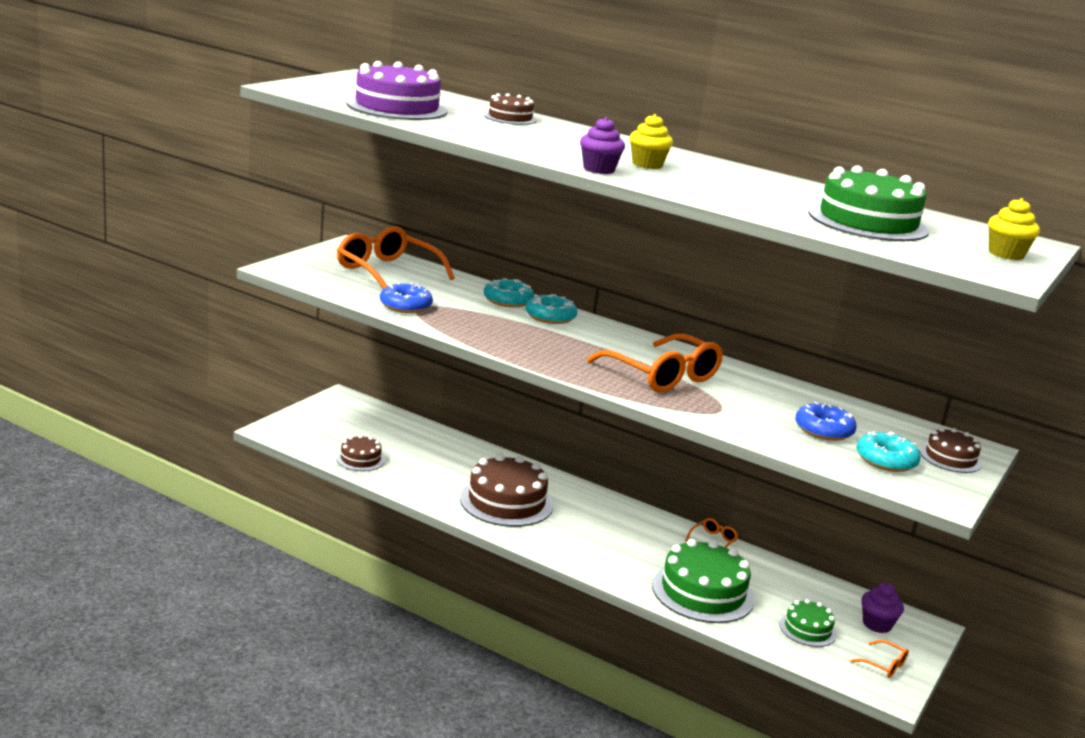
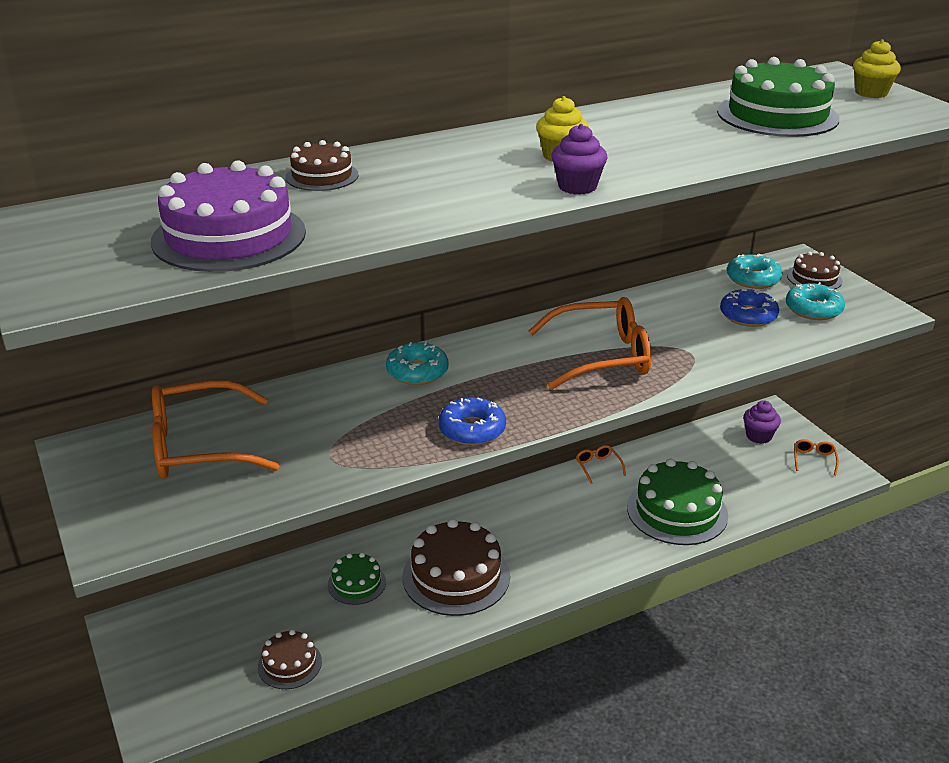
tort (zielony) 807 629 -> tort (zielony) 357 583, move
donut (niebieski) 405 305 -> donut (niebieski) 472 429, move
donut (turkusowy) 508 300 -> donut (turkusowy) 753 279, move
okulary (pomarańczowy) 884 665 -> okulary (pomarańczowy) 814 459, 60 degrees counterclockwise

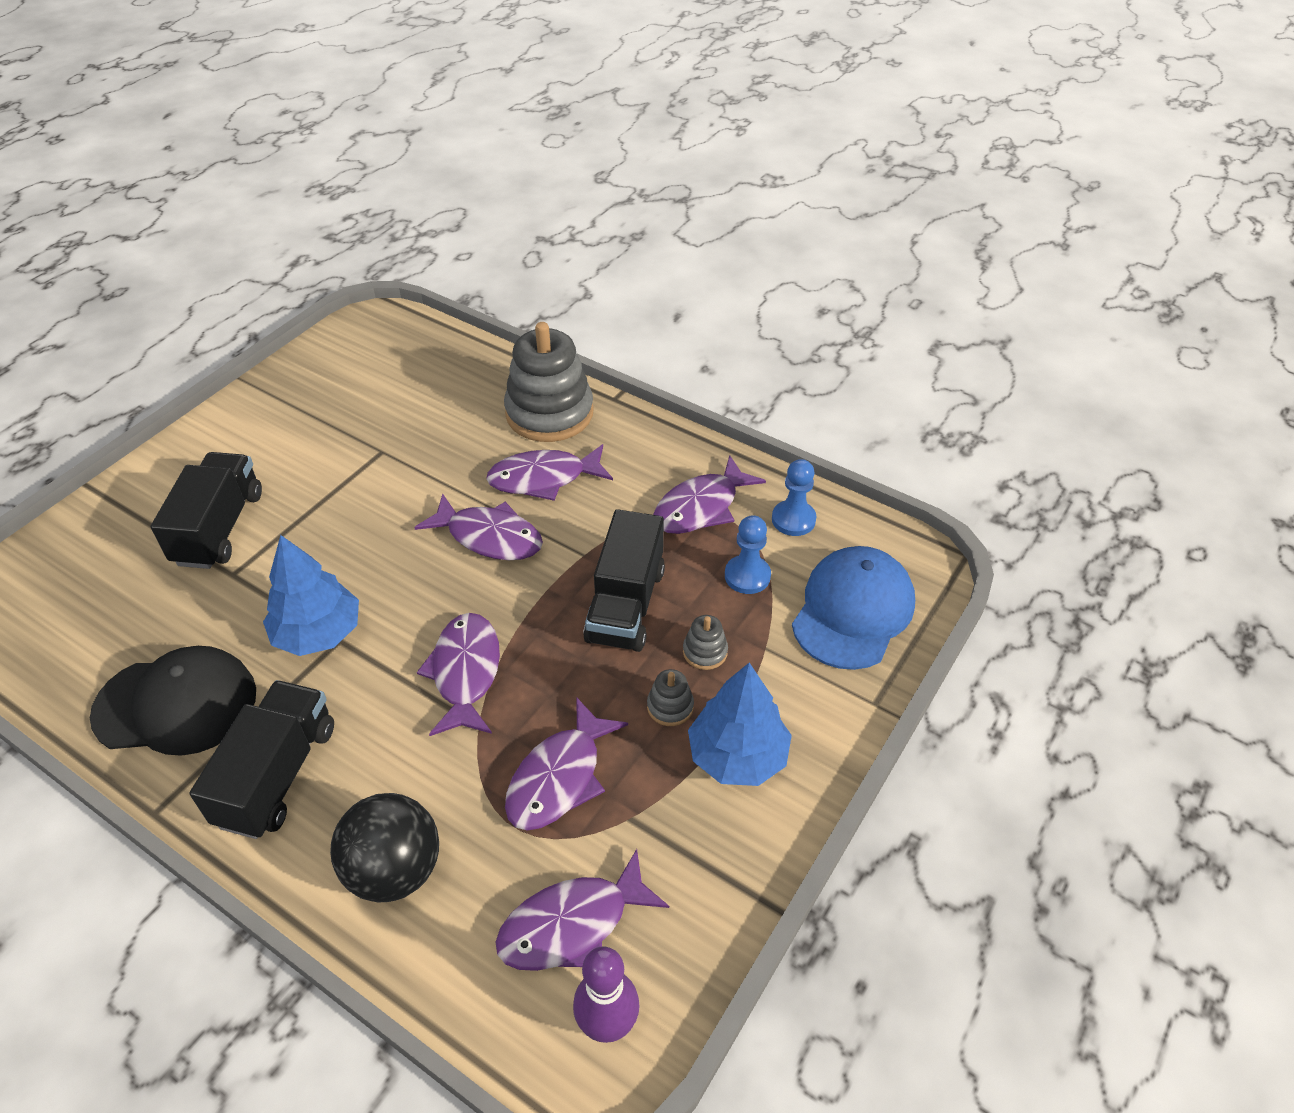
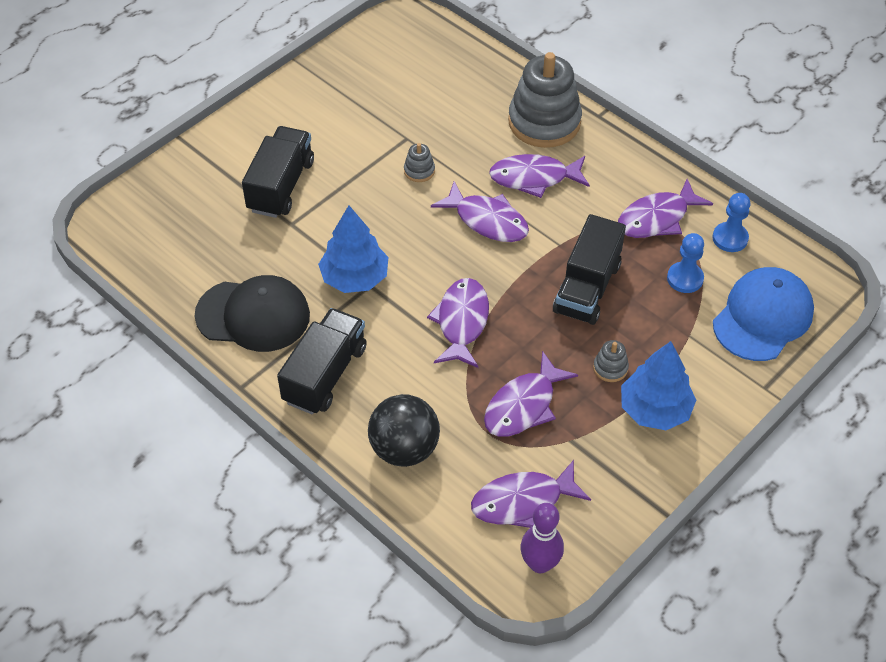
zabawka nakładanka (szary) 705 652 -> zabawka nakładanka (szary) 419 171, move

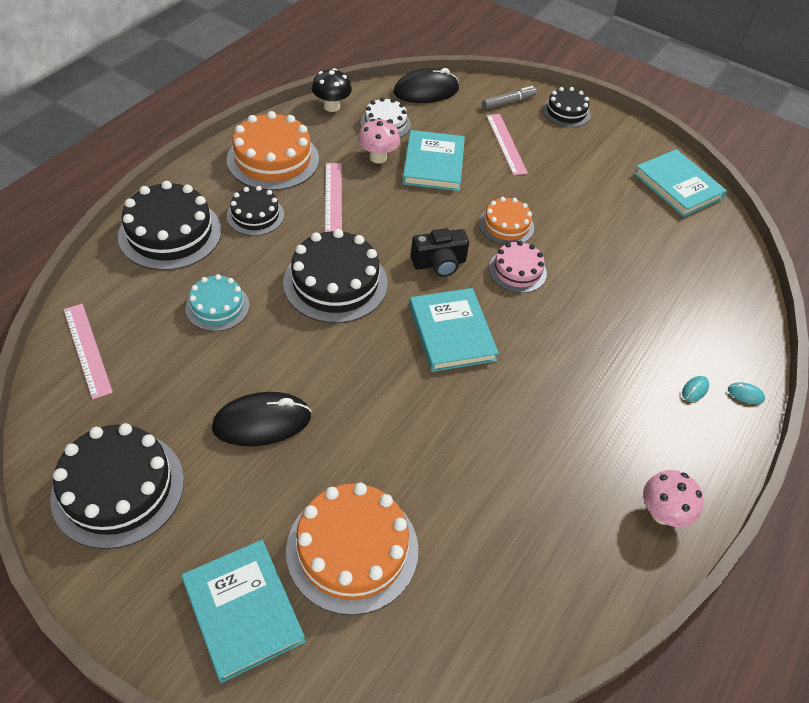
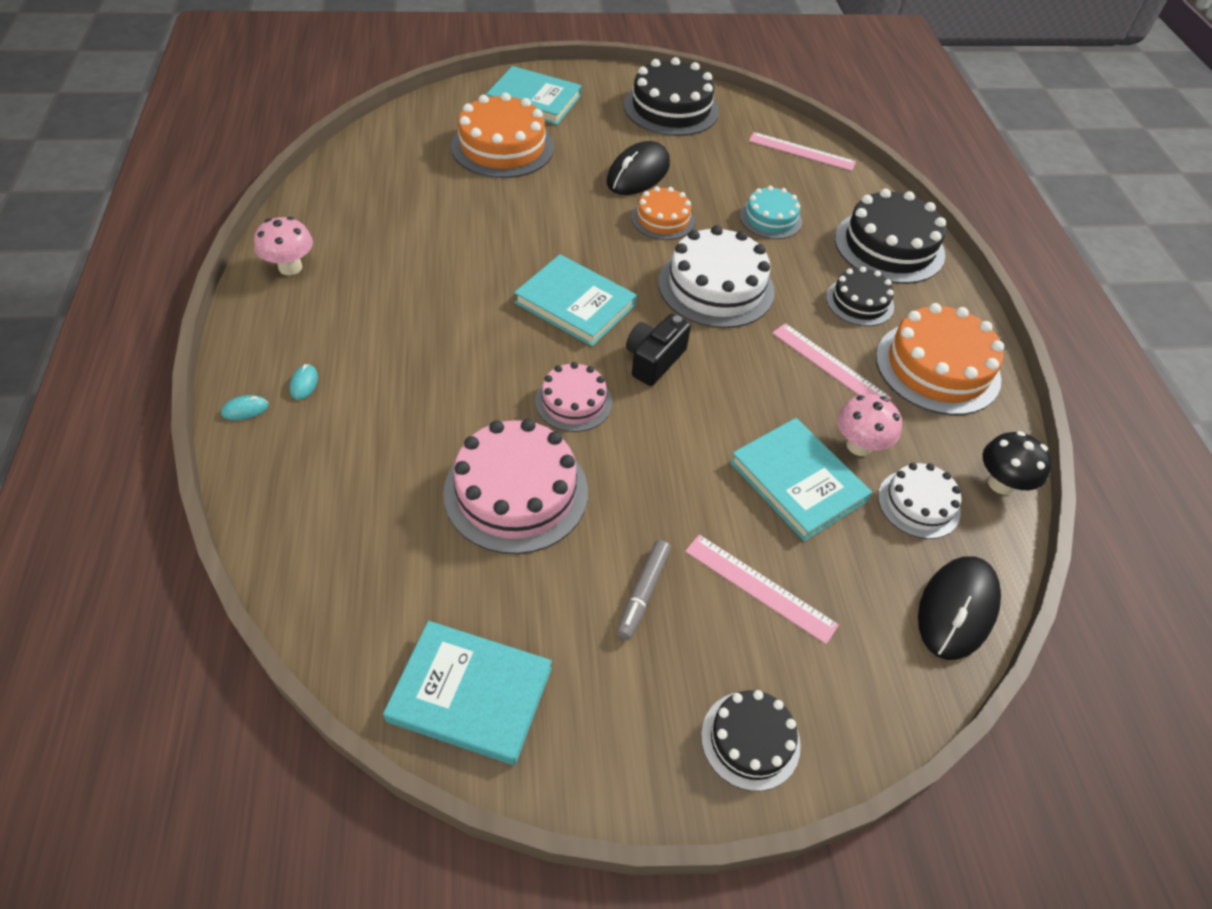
none -> tort (różowy) 516 492
flamaster (szary) 509 102 -> flamaster (szary) 643 593, move
tort (pomarańczowy) 506 225 -> tort (pomarańczowy) 663 219, move
tort (czarny) 335 283 -> tort (biały) 716 286

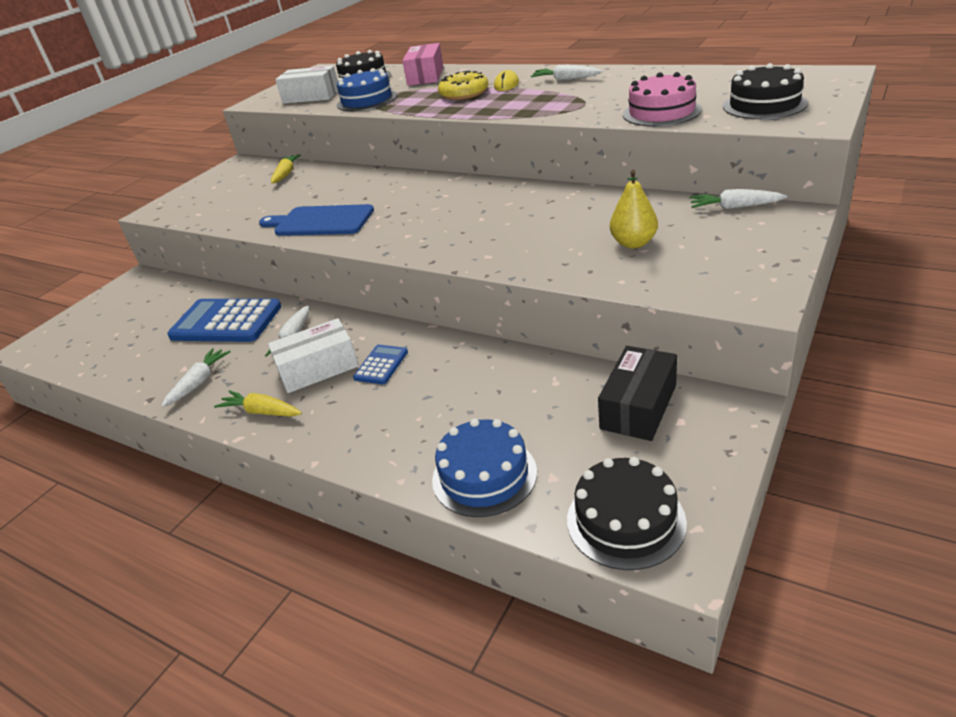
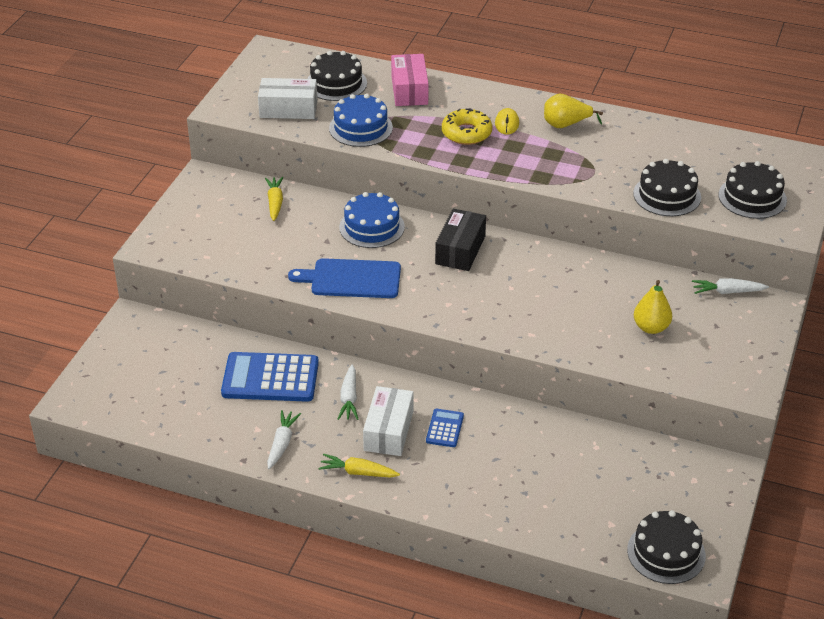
tort (niebieski) 484 475 -> tort (niebieski) 372 227, move
pudełko (biały) 318 368 -> pudełko (biały) 388 431, 45 degrees counterclockwise
pudełko (czarny) 638 407 -> pudełko (czarny) 460 250, move
marchewka (biały) 565 79 -> gruszka (żółty) 566 125
tort (różowy) 661 112 -> tort (czarny) 667 195

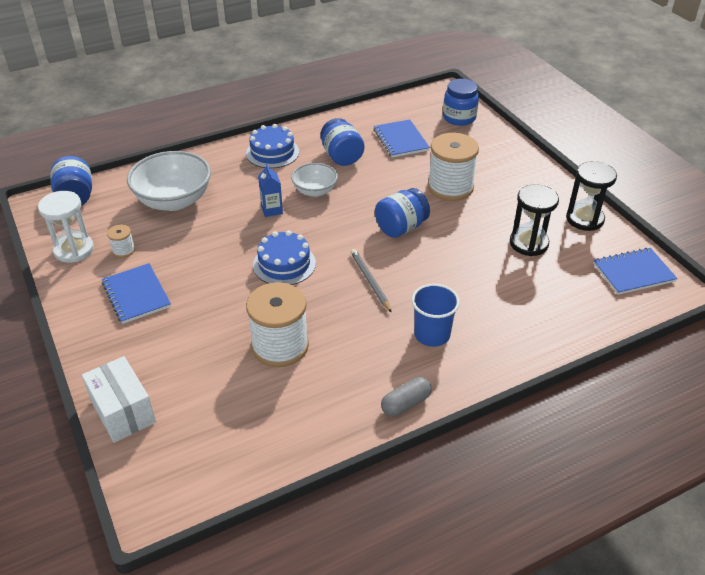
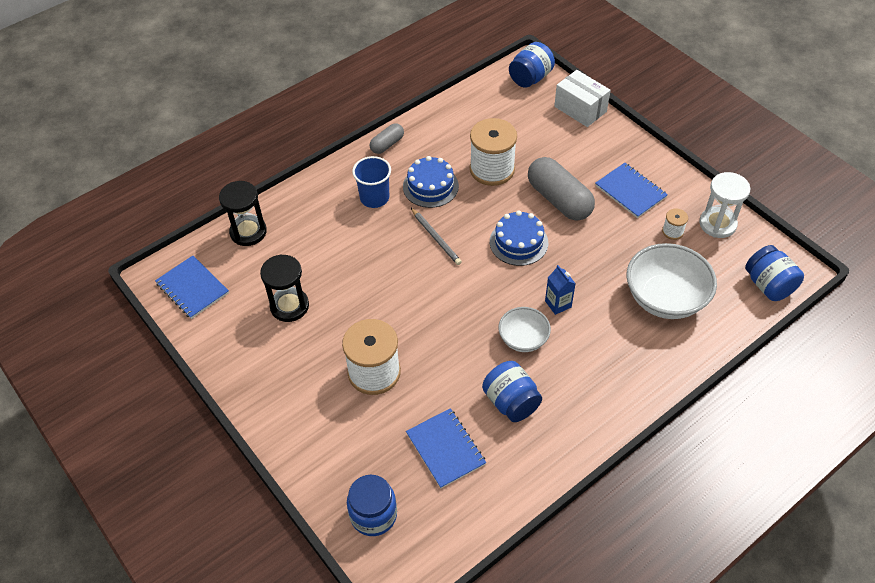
zeszyt (niebieski) 633 273 -> zeszyt (niebieski) 192 288, 75 degrees clockwise
klepsydra (czarny) 584 219 -> klepsydra (czarny) 248 232, move
tort (niebieski) 272 152 -> tort (niebieski) 430 186, move
słoik (niebieski) 401 228 -> słoik (niebieski) 530 78, move
none -> kapsułka (szary) 559 200

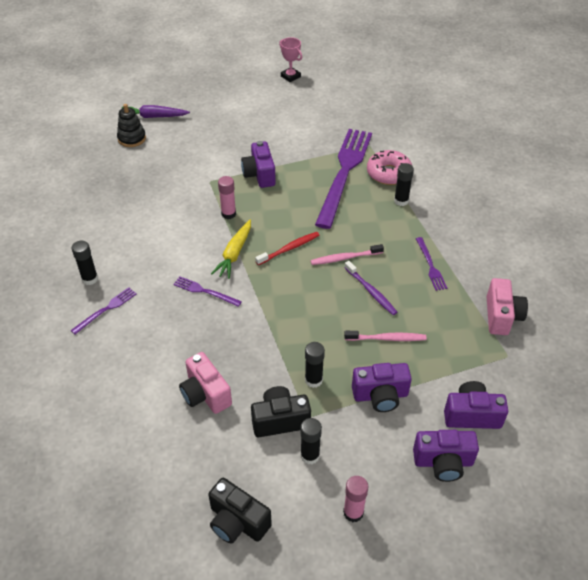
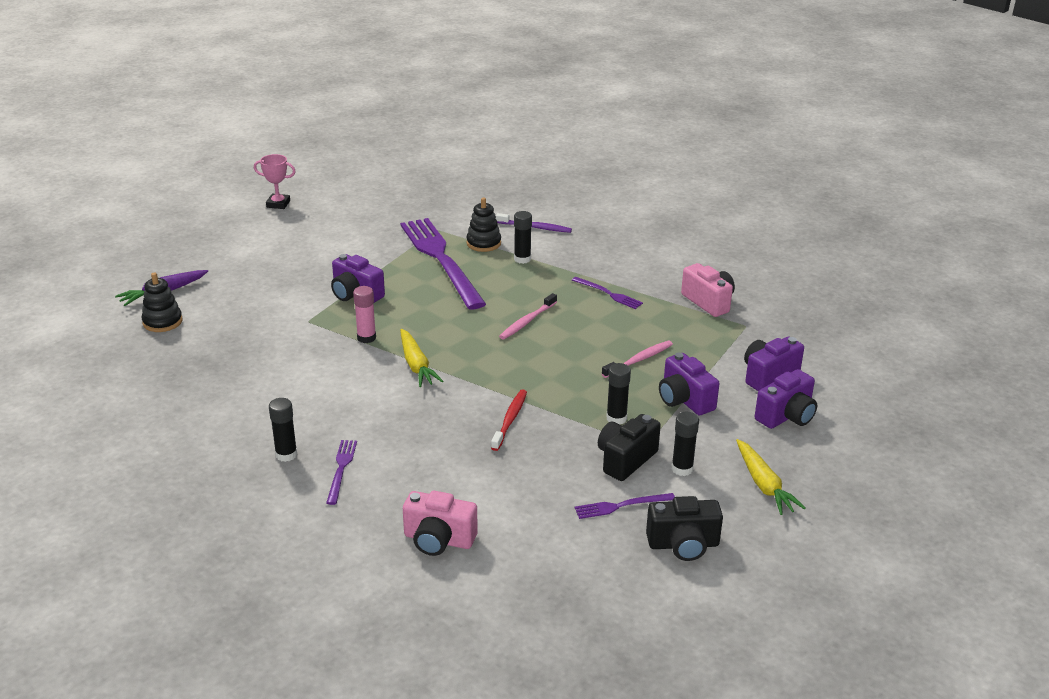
aparat fotograficzny (różowy) 205 394 -> aparat fotograficzny (różowy) 438 540, move
donut (różowy) 388 173 -> zabawka nakładanka (czarny) 483 243
szczoteczka do zębów (czerwony) 289 249 -> szczoteczka do zębów (czerwony) 510 420, move
szczoteczka do zębów (fioletowy) 371 291 -> szczoteczka do zębów (fioletowy) 535 227, move
widelec (fioletowy) 205 291 -> widelec (fioletowy) 621 506, move
aparat fotograficzny (fioletowy) 380 395 -> aparat fotograficzny (fioletowy) 684 400, 105 degrees clockwise
klej w sztyfcie (różowy) 353 512 -> marchewka (żółty) 763 484

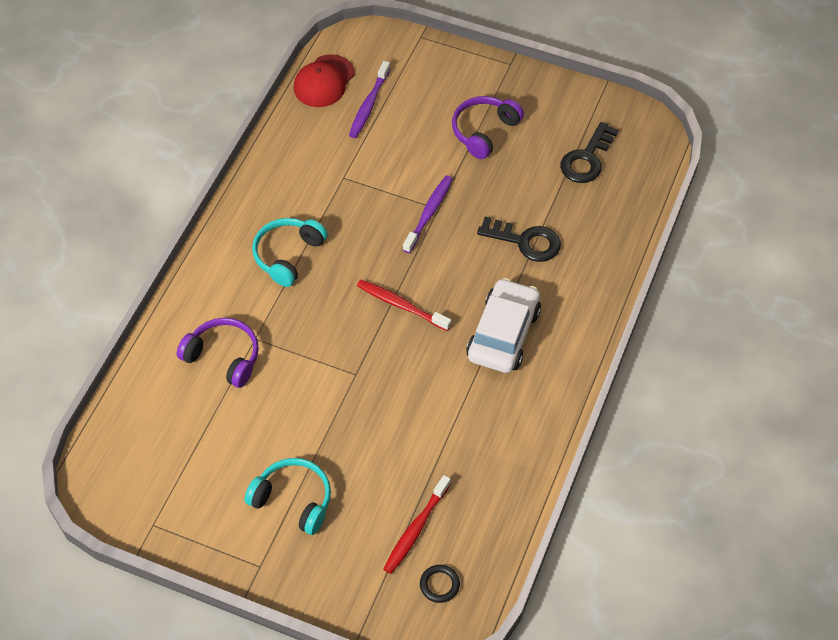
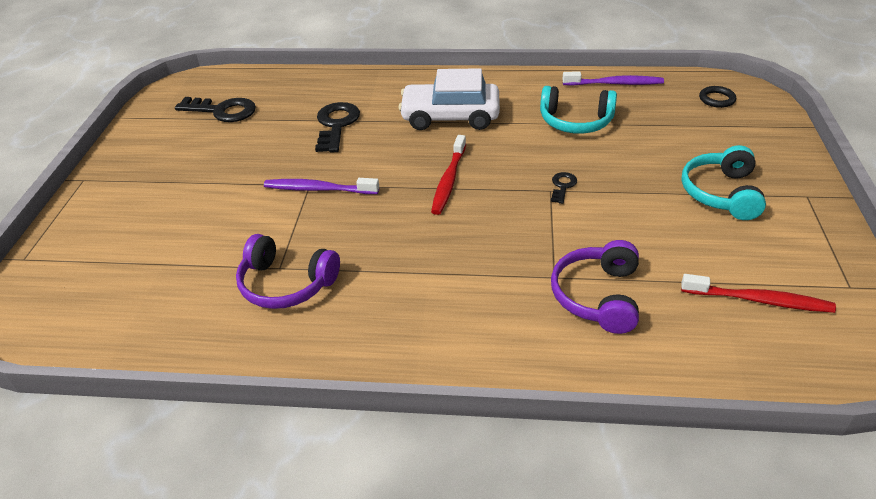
słuchawki (fioletowy) 484 131 -> słuchawki (fioletowy) 286 284, move
słuchawki (turkusowy) 288 255 -> słuchawki (turkusowy) 575 121, move
none -> klucz (czarny) 562 186
szczoteczka do zębów (fioletowy) 369 105 -> szczoteczka do zębów (fioletowy) 614 84, move
szczoteczka do zębów (czerwony) 416 529 -> szczoteczka do zębów (czerwony) 759 300, move
czapka (czerwony) 324 81 -> none

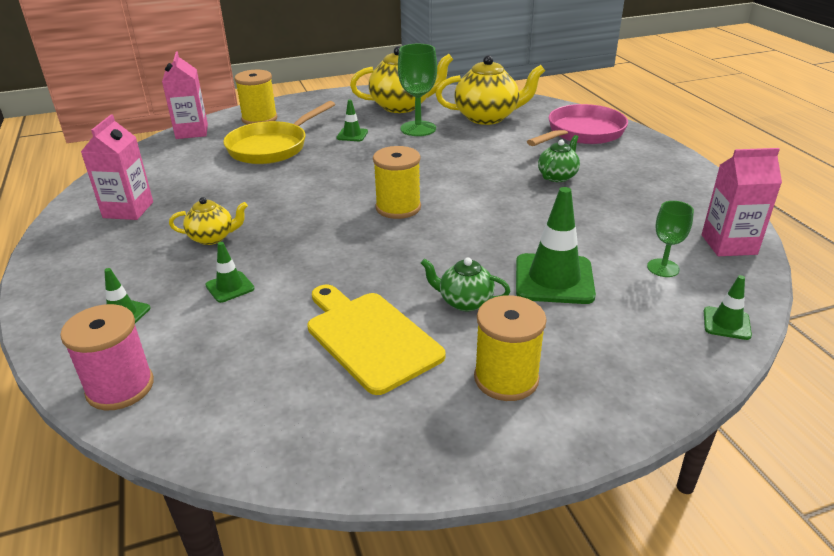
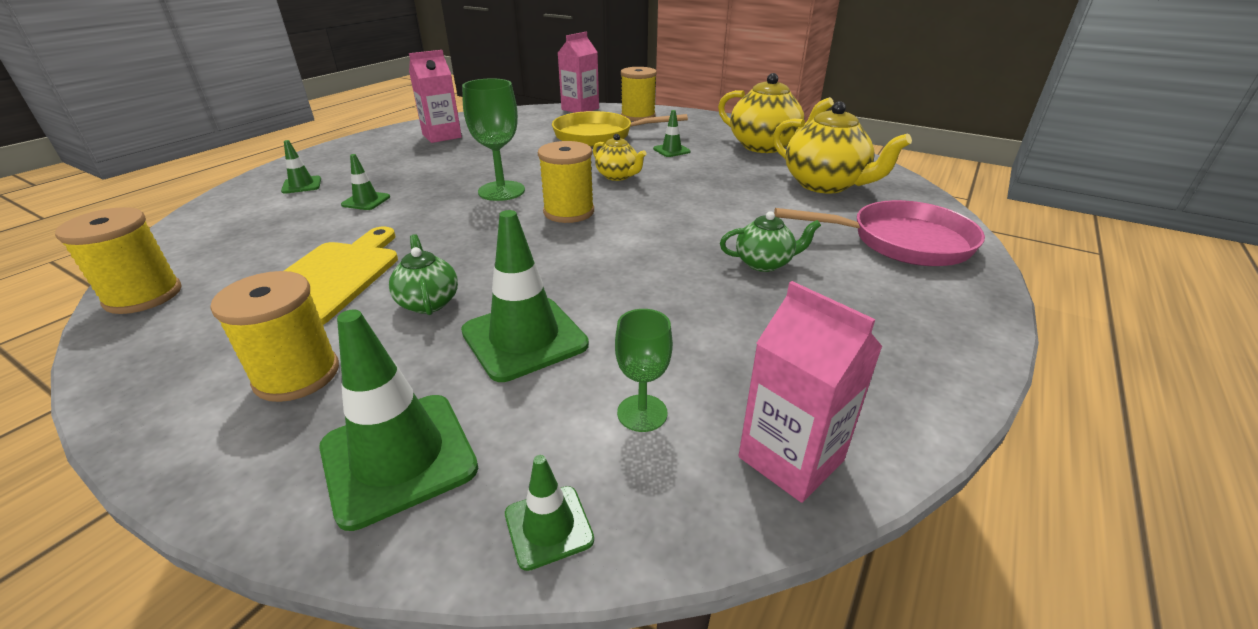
none -> szpulka (żółty) 143 296
none -> pachołek (zielony) 398 457
kielich (zielony) 418 129 -> kielich (zielony) 501 191, move
imbryk (żółty) 212 237 -> imbryk (żółty) 618 176, move
szpulka (różowy) 120 387 -> none

